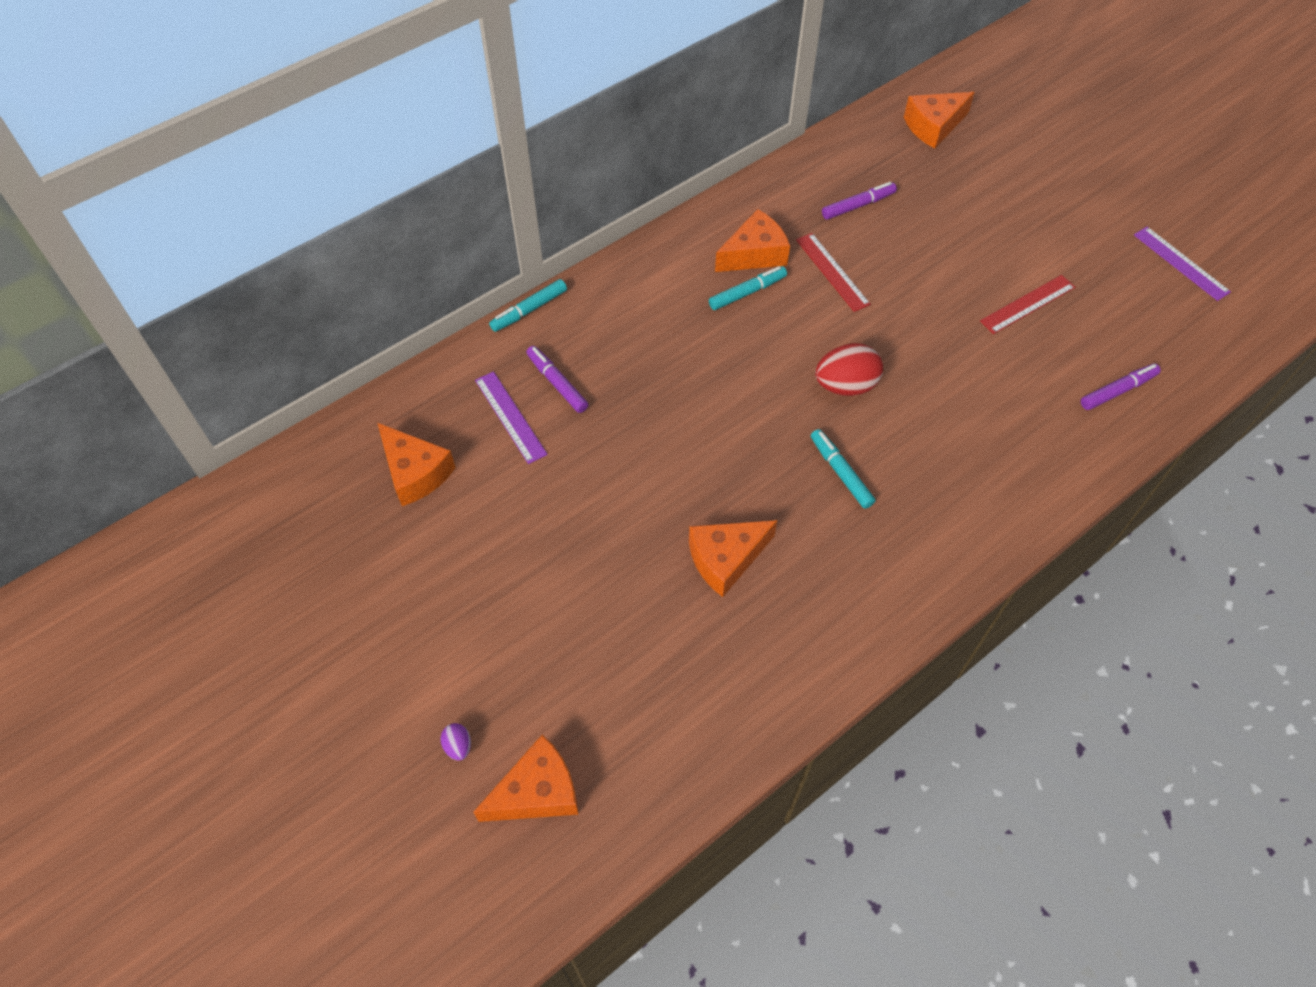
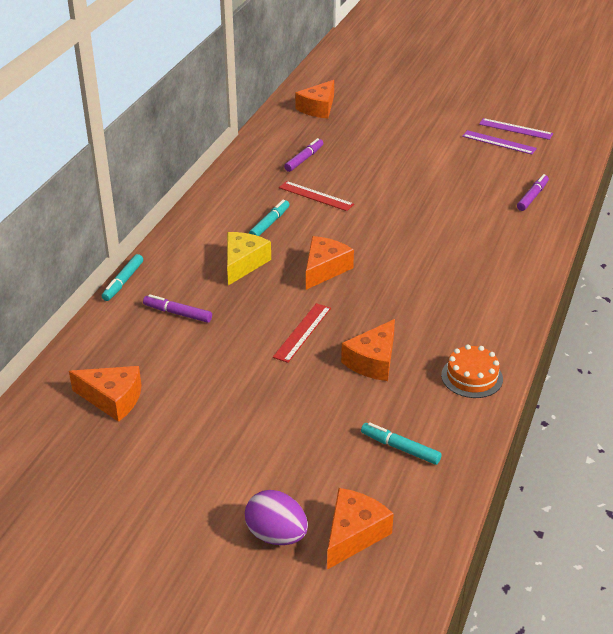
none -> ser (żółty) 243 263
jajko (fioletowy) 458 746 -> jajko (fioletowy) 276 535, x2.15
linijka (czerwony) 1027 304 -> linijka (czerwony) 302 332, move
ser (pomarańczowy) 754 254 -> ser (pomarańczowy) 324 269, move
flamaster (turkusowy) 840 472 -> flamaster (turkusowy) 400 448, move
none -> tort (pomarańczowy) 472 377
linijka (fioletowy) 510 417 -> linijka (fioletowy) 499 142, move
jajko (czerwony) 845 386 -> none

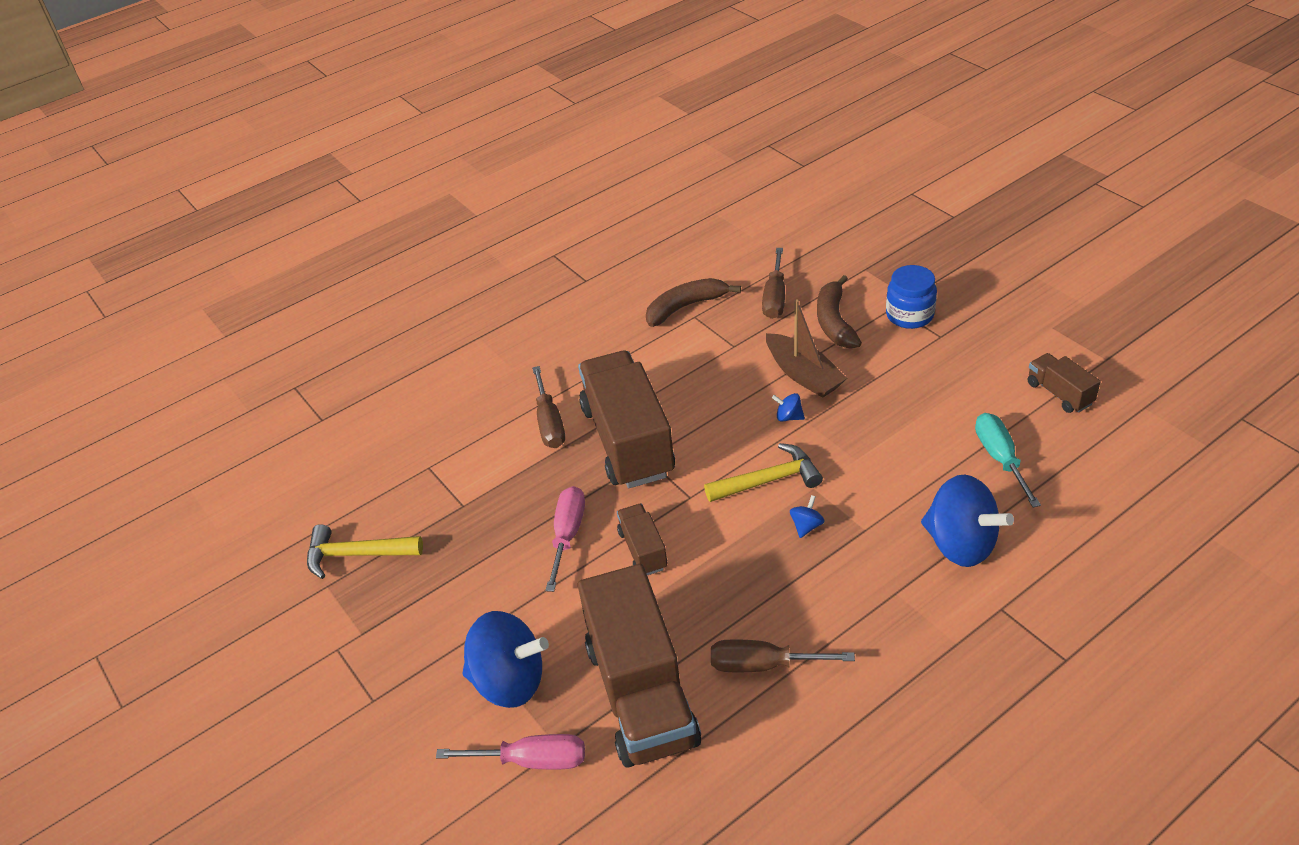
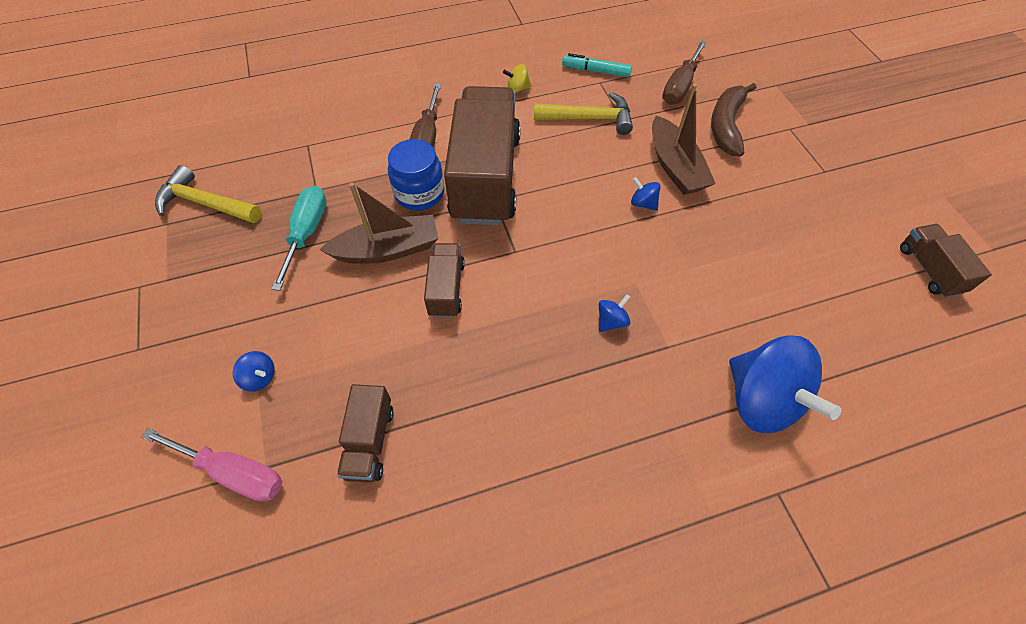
bączek (niebieski) 509 681 -> bączek (niebieski) 260 377, x0.41
śrubokręt (turkusowy) 1000 458 -> śrubokręt (turkusowy) 307 233, move
śrubokręt (różowy) 567 535 -> łódka (brązowy) 387 249
ciężarówka (brązowy) 641 693 -> ciężarówka (brązowy) 369 441, x0.46
słoik (niebieski) 909 315 -> słoik (niebieski) 419 193, move
none -> bączek (żółty) 517 88
młotek (żółty) 769 480 -> młotek (żółty) 589 119, move
banan (brązowy) 685 307 -> flamaster (turkusowy) 596 71
śrubokręt (brązowy) 763 665 -> none

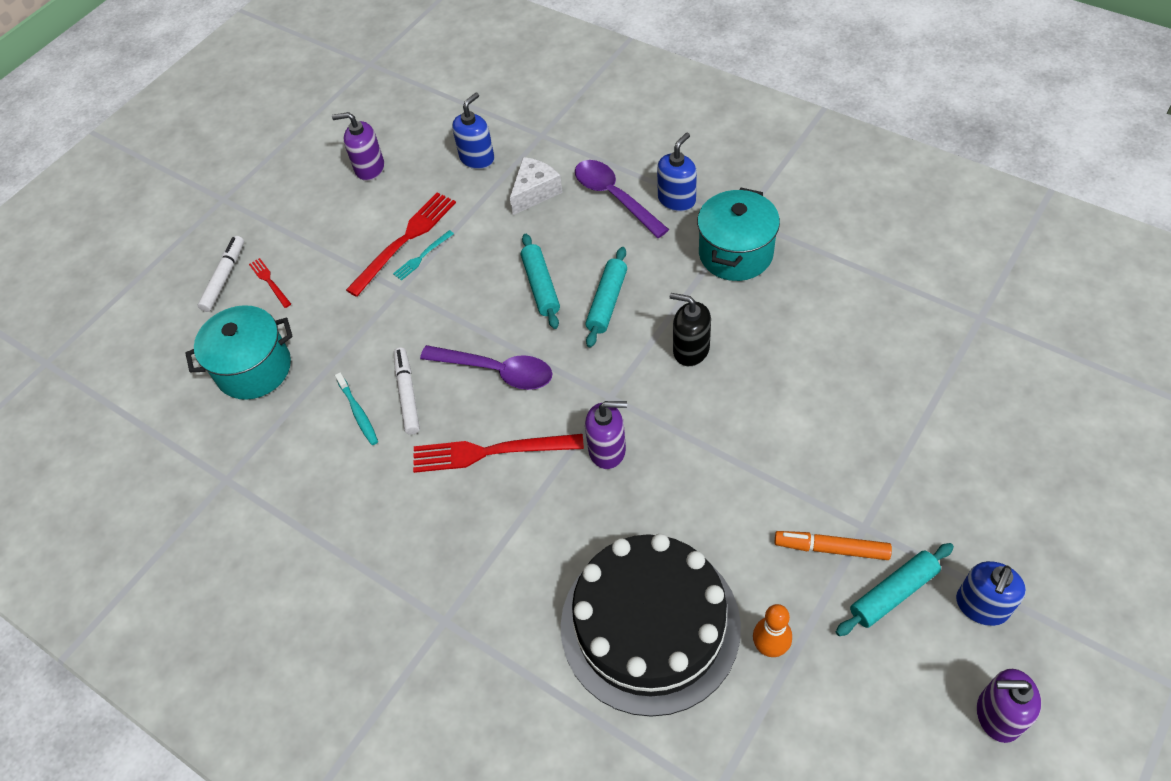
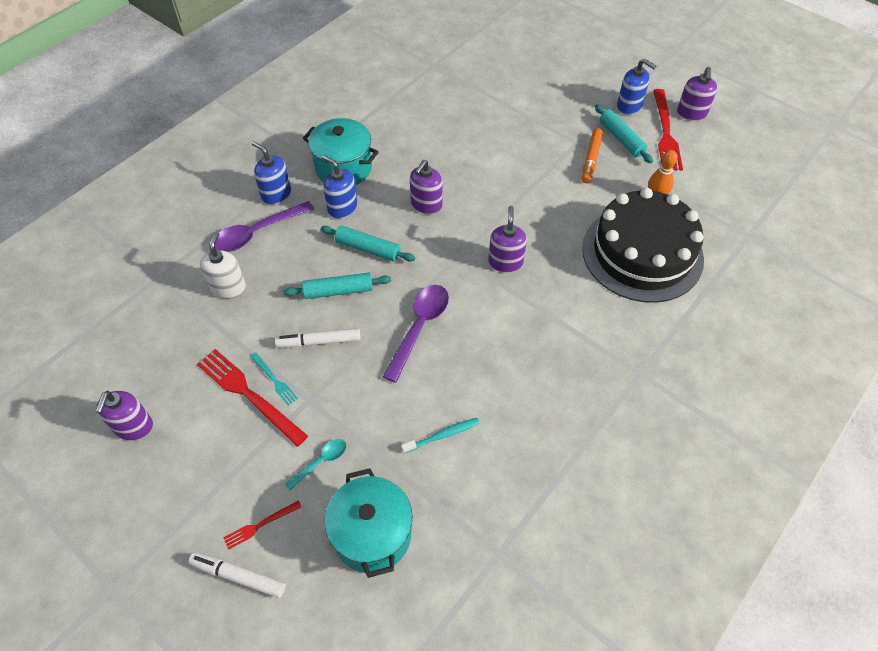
ser (biały) 535 192 -> dozownik mydła (biały) 228 287
flamaster (biały) 407 394 -> flamaster (biały) 319 341, move
none -> łyżka (turkusowy) 321 462
dozownik mydła (niebieski) 477 158 -> dozownik mydła (niebieski) 342 208, move
dozownik mydła (czarny) 690 350 -> dozownik mydła (fioletowy) 426 205
widelec (czerwony) 491 452 -> widelec (czerwony) 665 133, move

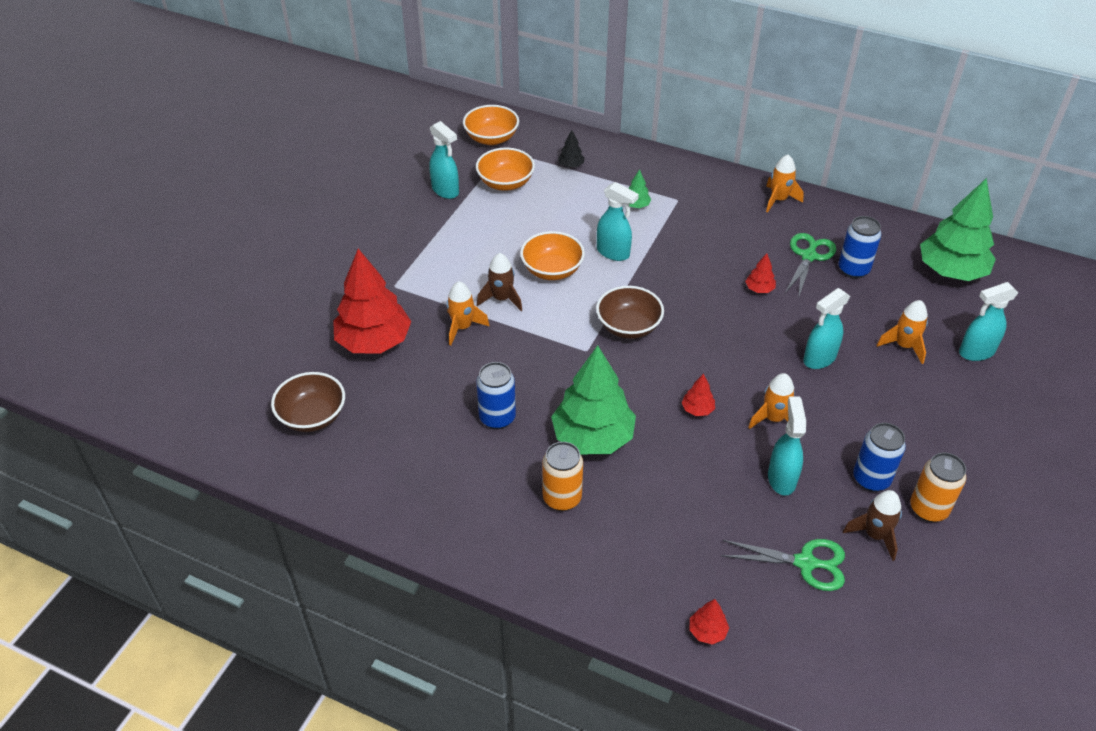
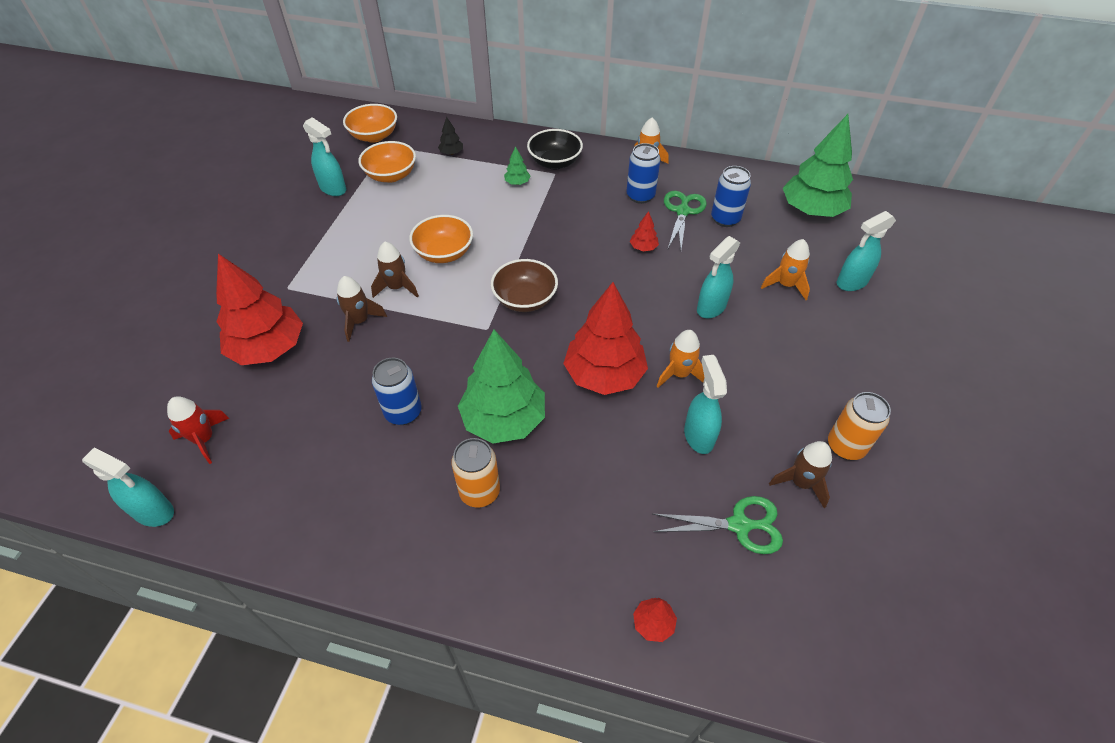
spryskiwacz (turkusowy) 613 253 -> spryskiwacz (turkusowy) 154 512, move
miska (brązowy) 312 416 -> rakieta (czerwony) 204 439
rakieta (pomarańczowy) 462 327 -> rakieta (brązowy) 359 321
none -> miska (czarny) 555 162
drzewko (czerwony) 697 409 -> drzewko (czerwony) 604 375, x2.43
puszka (niebieski) 871 479 -> puszka (niebieski) 640 196, move

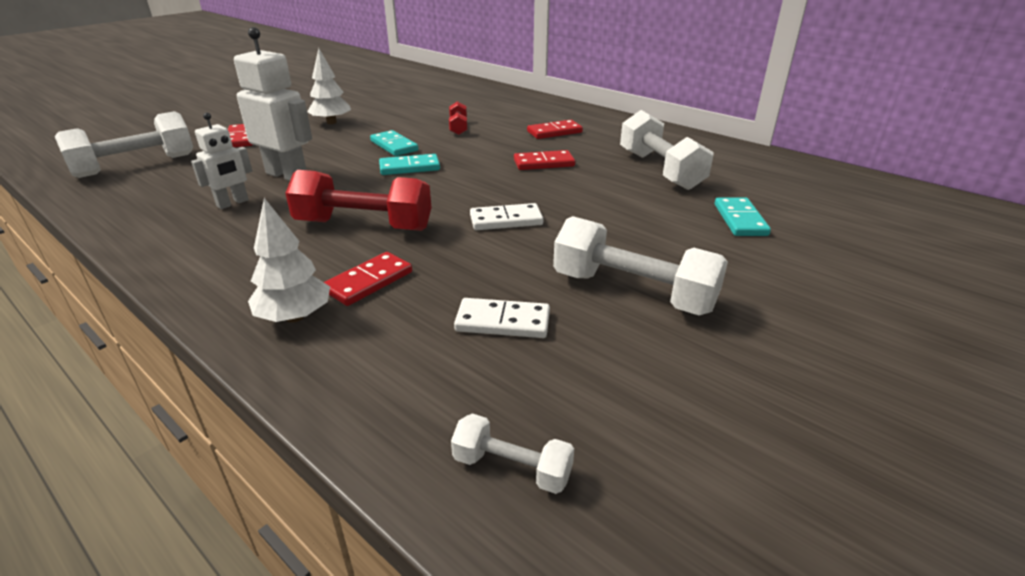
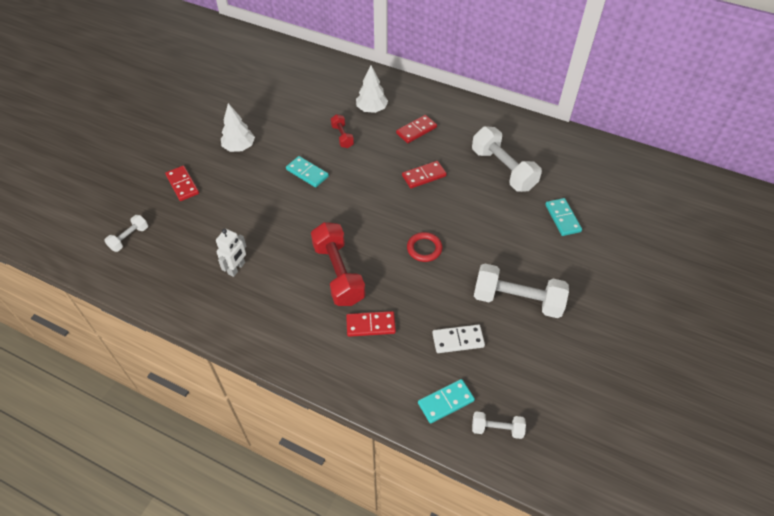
hantel (biały) 136 165 -> hantel (biały) 129 238, x0.51
hantel (czerwony) 364 225 -> hantel (czerwony) 338 273, 75 degrees clockwise
kostka domina (czerwony) 369 282 -> kostka domina (czerwony) 370 325, 60 degrees clockwise
drzewko (biały) 295 317 -> drzewko (biały) 372 109, move
kostka domina (biały) 506 220 -> pierścień (czerwony) 424 248
kostka domina (turkusowy) 409 167 -> kostka domina (turkusowy) 446 402, move
robot (biały) 287 175 -> none

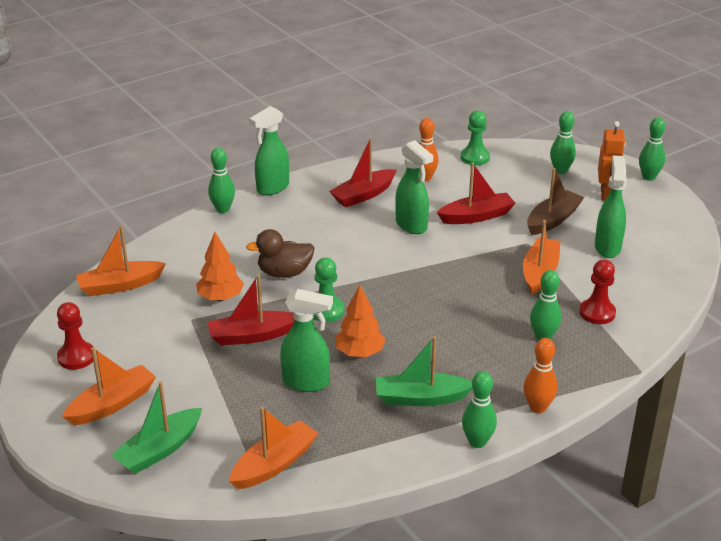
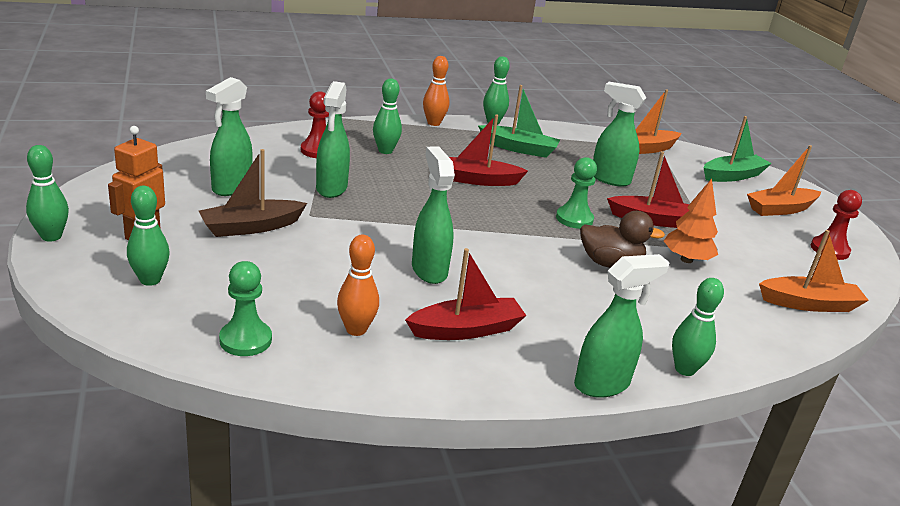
łódka (pomarańczowy) 540 272 -> spryskiwacz (zielony) 331 189
łódka (czerwony) 476 216 -> łódka (czerwony) 477 180, move
drzewko (pomarańczowy) 359 353 -> none

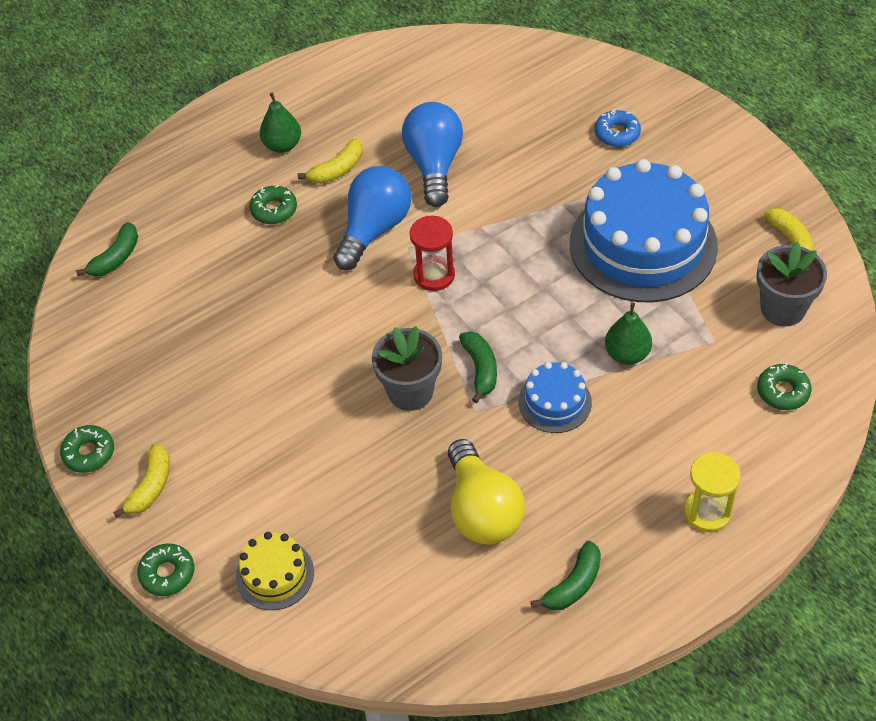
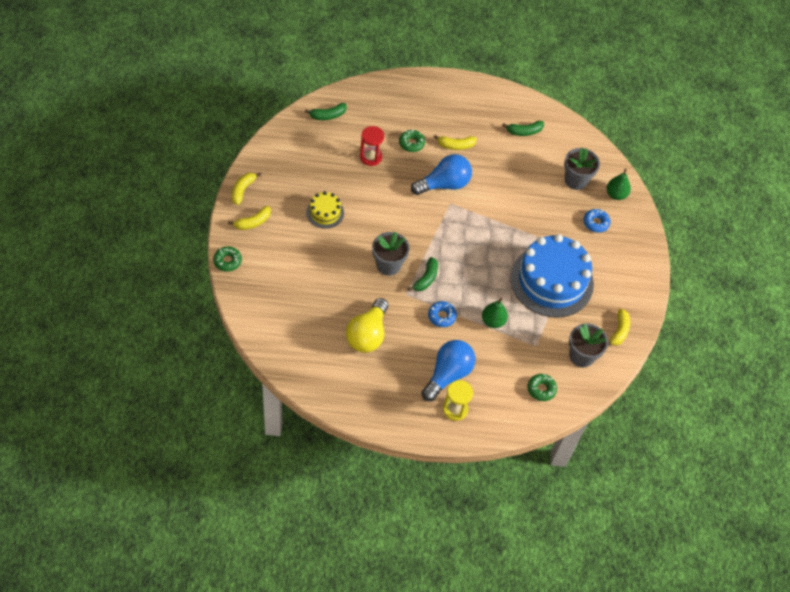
donut (zielony) 89 453 -> banan (żółty) 242 190
tort (żółty) 275 574 -> tort (żółty) 325 212, move
klepsydra (czerwony) 434 275 -> klepsydra (czerwony) 370 157, move
żarówka (niebieski) 434 165 -> żarówka (niebieski) 448 374, move
tort (niebieski) 555 402 -> donut (niebieski) 441 316
banan (zielony) 573 584 -> banan (zielony) 524 131, move
none -> doniczka (szary) 576 180
gruszka (zielony) 282 145 -> gruszka (zielony) 616 194, move

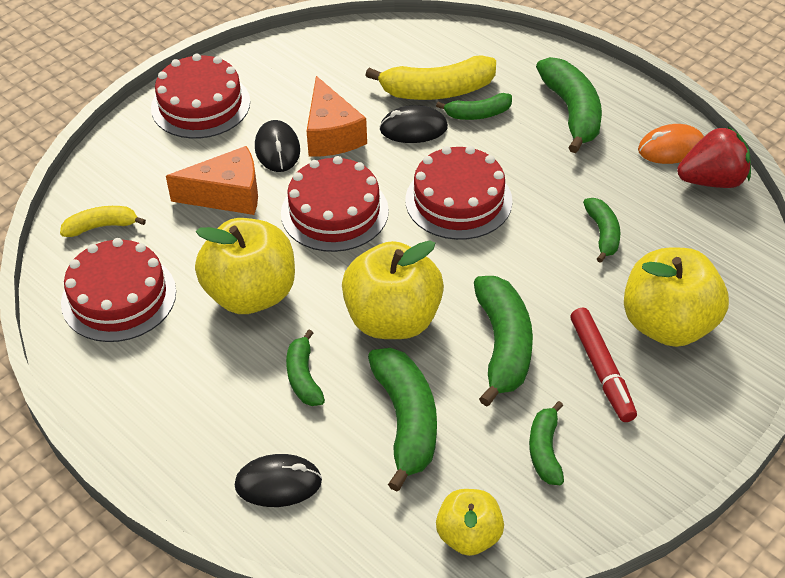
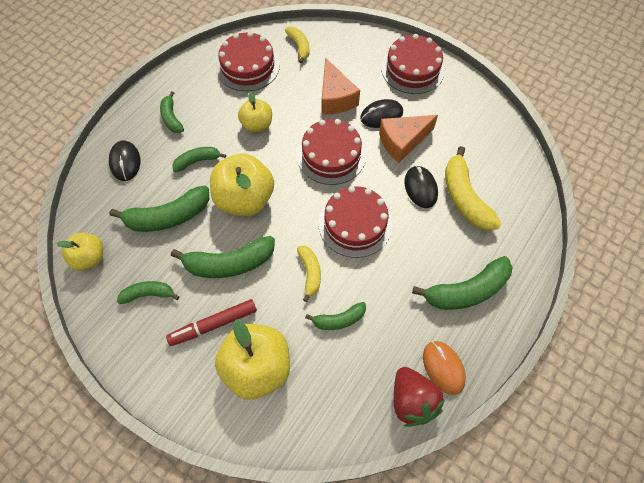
banan (zielony) 477 114 -> banan (zielony) 171 118, move
jabłko (żółty) 251 294 -> jabłko (żółty) 257 125, x0.58
none -> banan (żółty) 310 273

